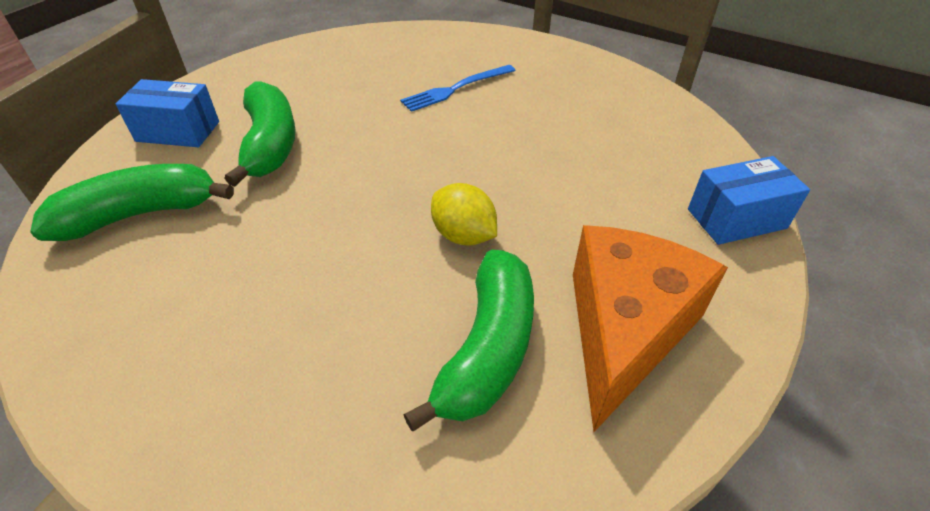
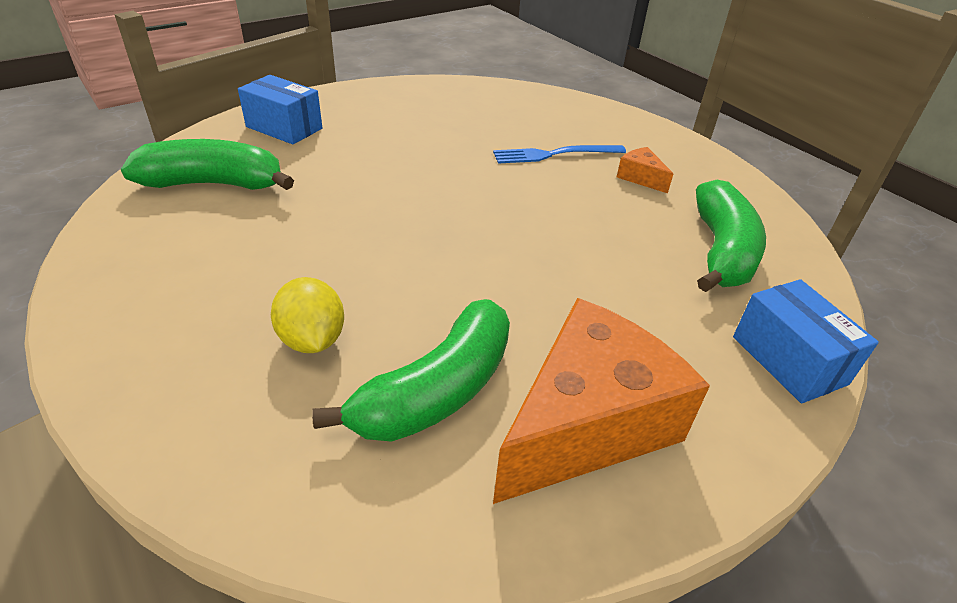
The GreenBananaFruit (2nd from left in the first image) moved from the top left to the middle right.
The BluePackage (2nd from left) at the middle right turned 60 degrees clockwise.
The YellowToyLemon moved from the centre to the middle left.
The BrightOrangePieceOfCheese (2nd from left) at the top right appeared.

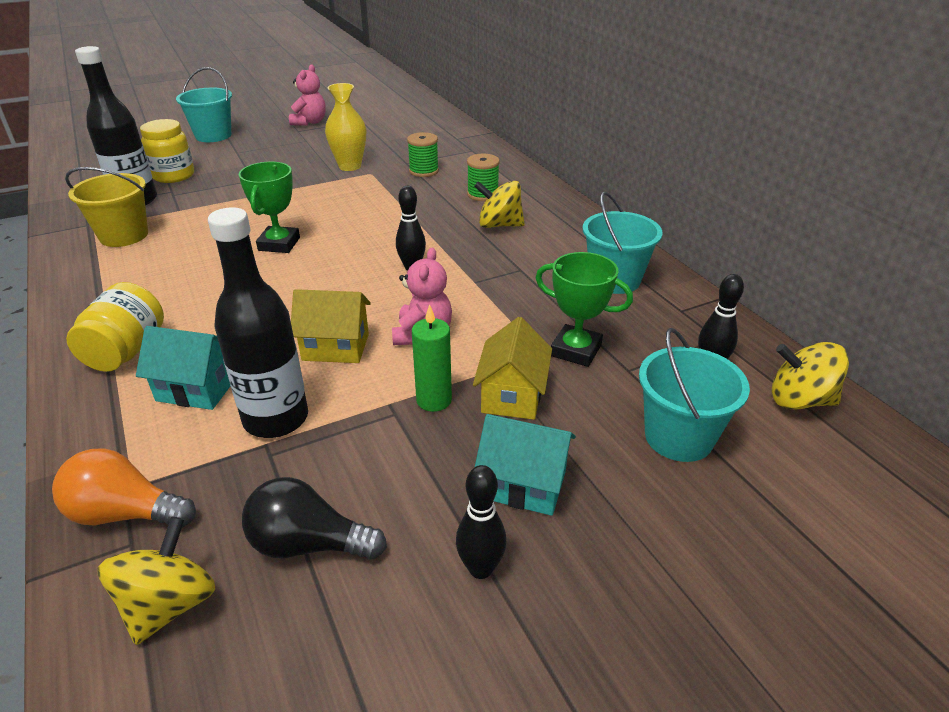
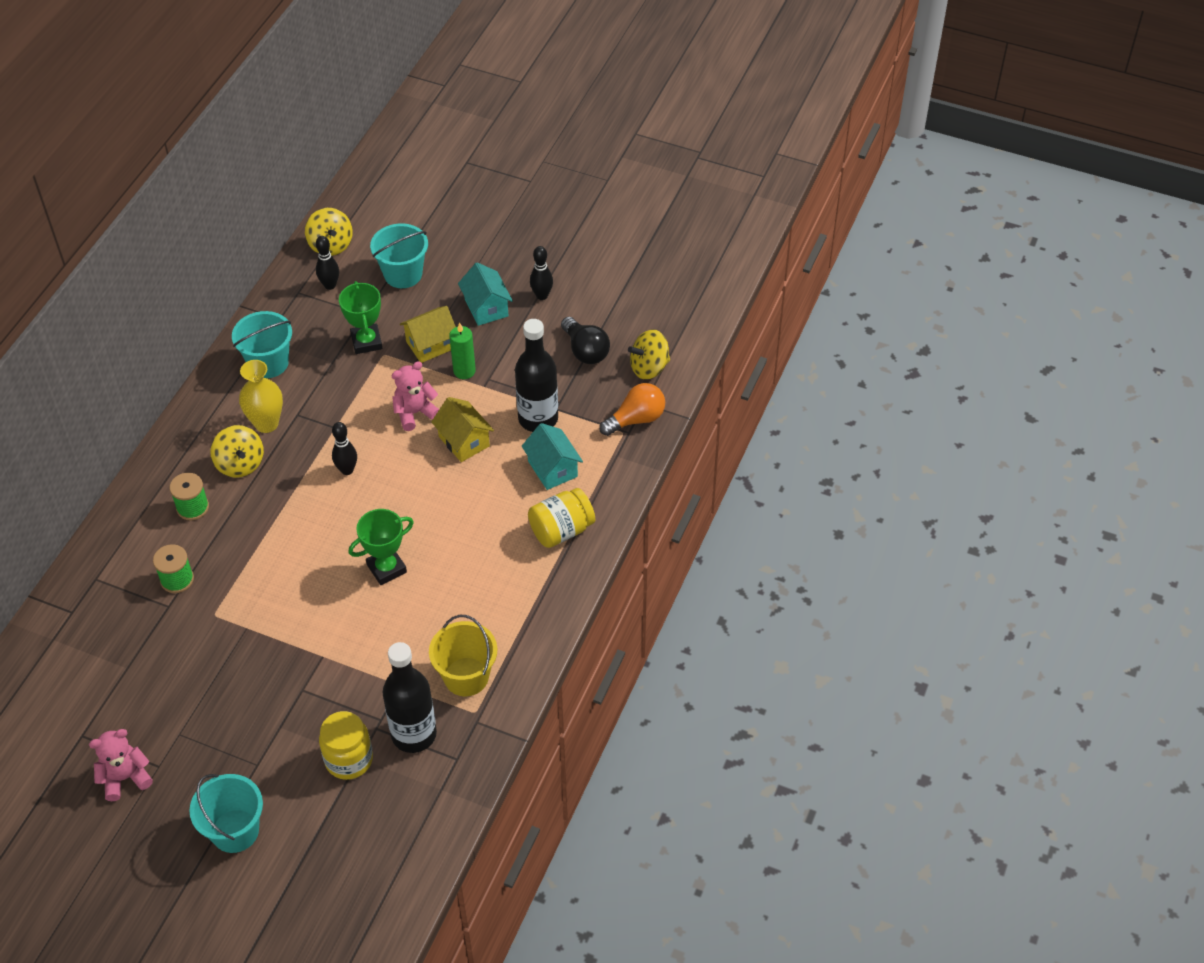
The YellowFlowerVase moved from the top centre to the middle left.
The BrightOrangeLightbulb at the bottom left turned 90 degrees counterclockwise.

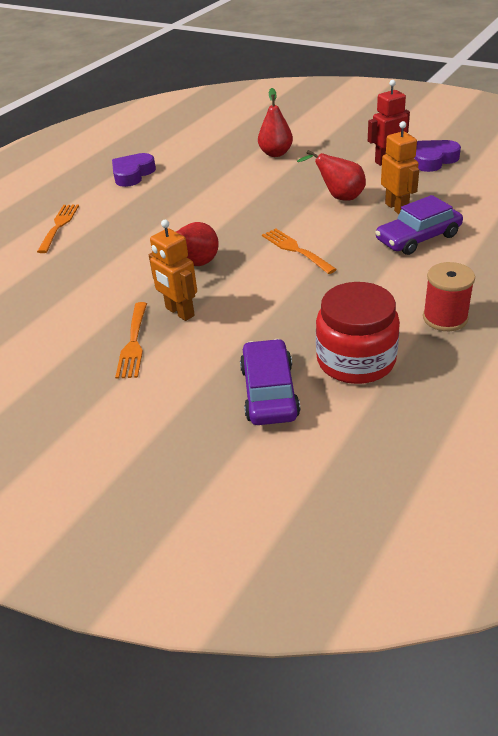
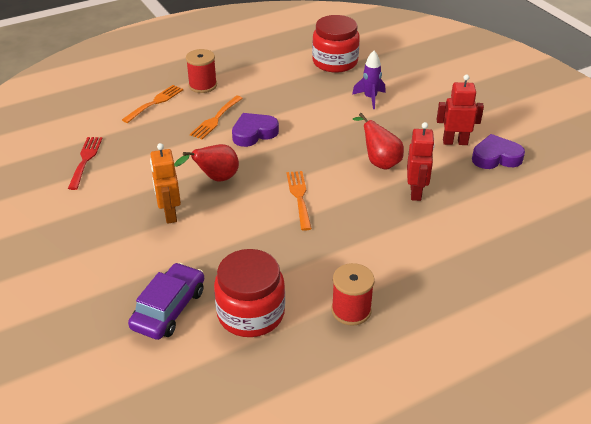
The ScarletPear (2nd from left) at the top centre was replaced by the RoyalPurpleSpaceship at the top centre.
The BrightOrangeToyRobot (2nd from left) at the top right became the ScarletToyRobot (1st from left) at the middle right.
The RoyalPurpleHeartShape (1st from left) moved from the top left to the top centre.
The RoyalPurpleToyCar (2nd from left) at the top right disappeared.
The BrightOrangeFork (2nd from left) moved from the middle left to the top centre.
The ScarletJar (2nd from left) at the top centre appeared.
The ScarletBobbin (1st from left) at the top centre appeared.
The ScarletFork at the middle left appeared.

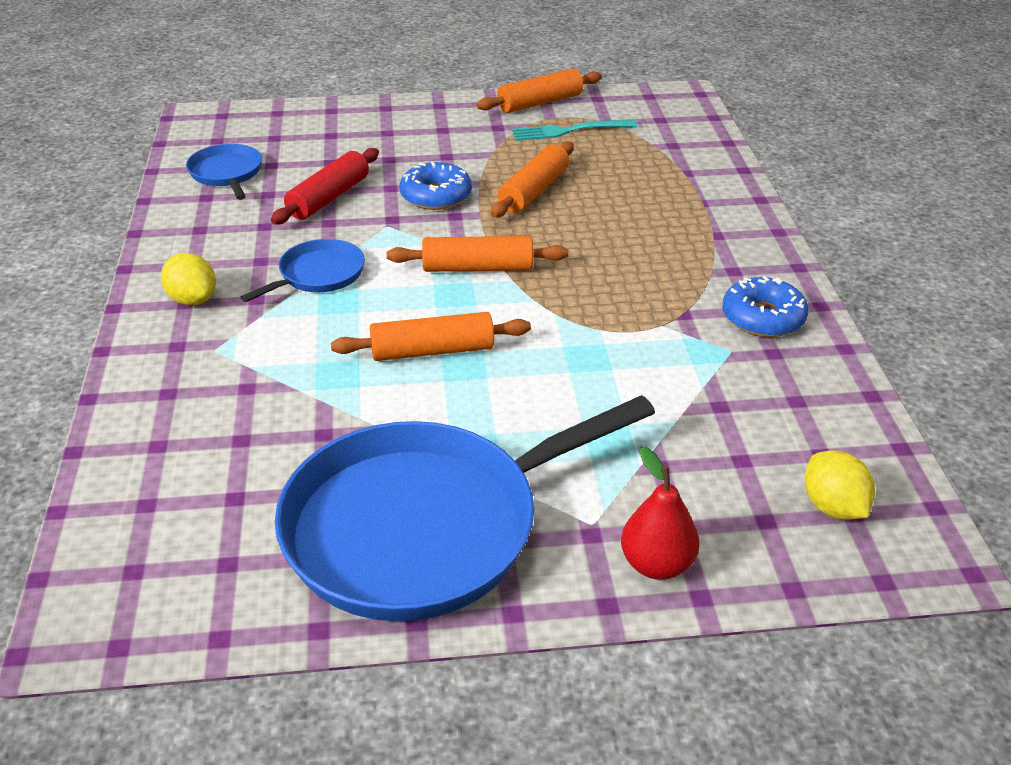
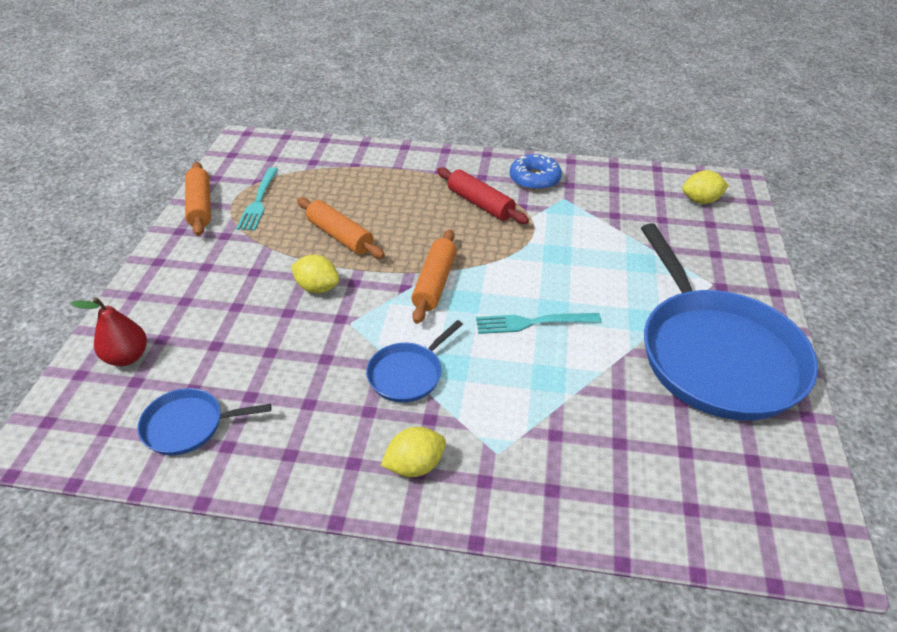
The ScarletPastryRoller moved from the top left to the top centre.
The BlueDoughnut (1st from left) at the top centre was replaced by the YellowToyLemon (1st from left) at the centre.
The BlueFryingPan (2nd from left) at the middle left turned 105 degrees counterclockwise.
The BrightOrangePastryRoller (1st from left) at the centre was replaced by the AquaFork (2nd from left) at the centre.
The ScarletPear moved from the bottom centre to the middle left.

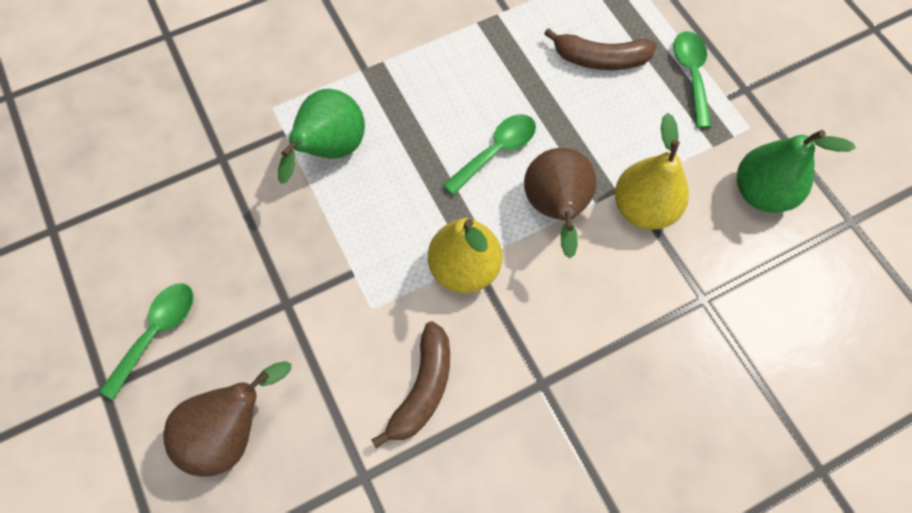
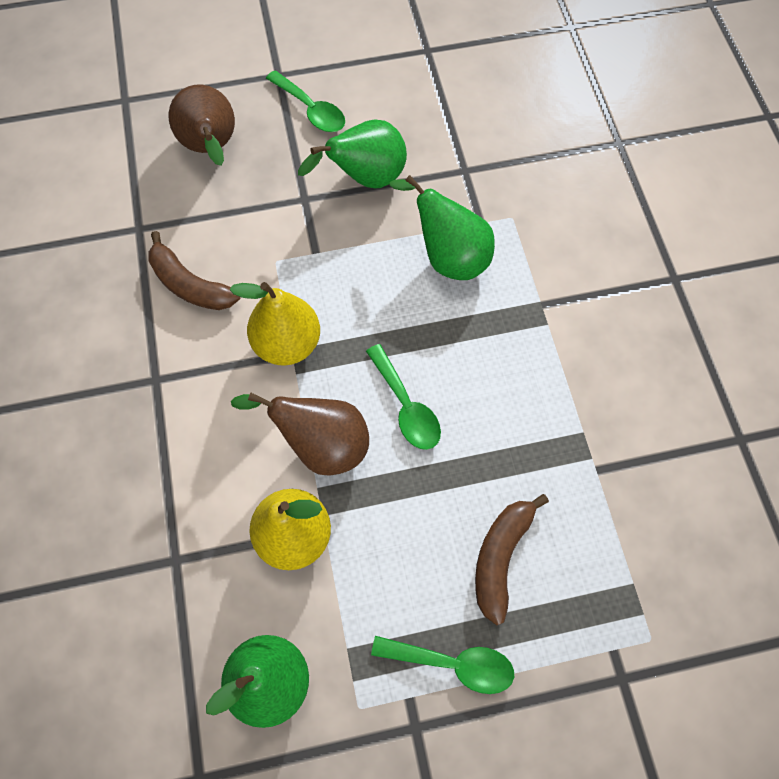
The GreenPear (2nd from left) at the top centre appeared.

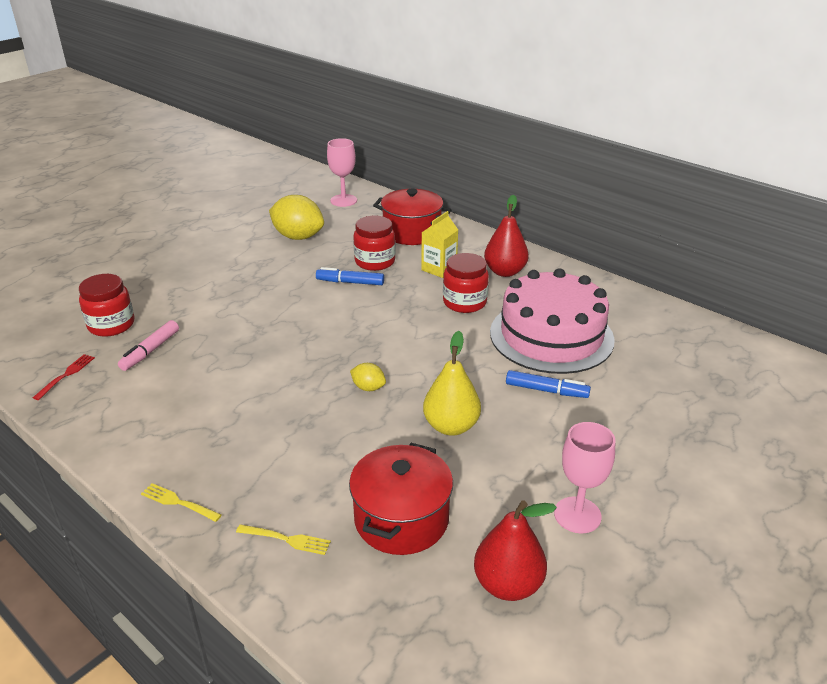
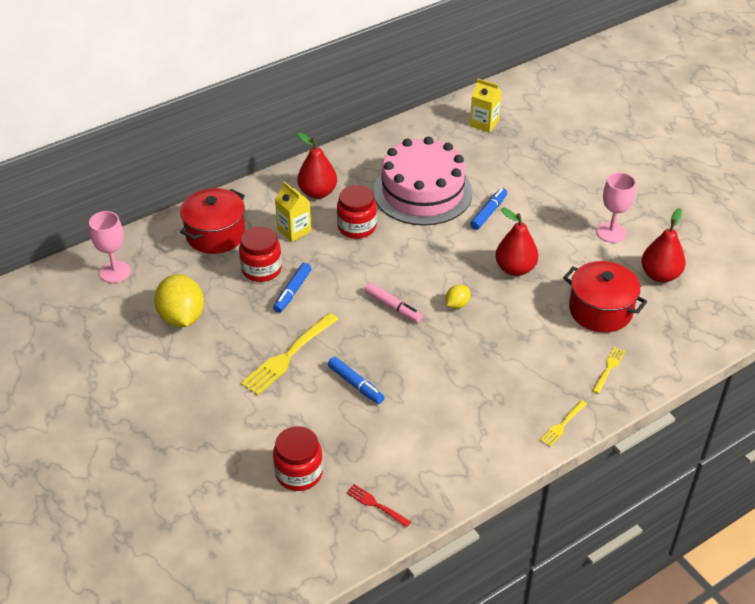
The YellowToyLemon (1st from left) at the top centre turned 60 degrees counterclockwise.
The RosyMarker moved from the middle left to the centre.
The YellowPear at the centre became the ScarletPear (2nd from left) at the middle right.
The YellowJuiceCarton (2nd from left) at the top centre appeared.
The YellowFork (1st from left) at the centre appeared.
The BlueMarker (2nd from left) at the centre appeared.

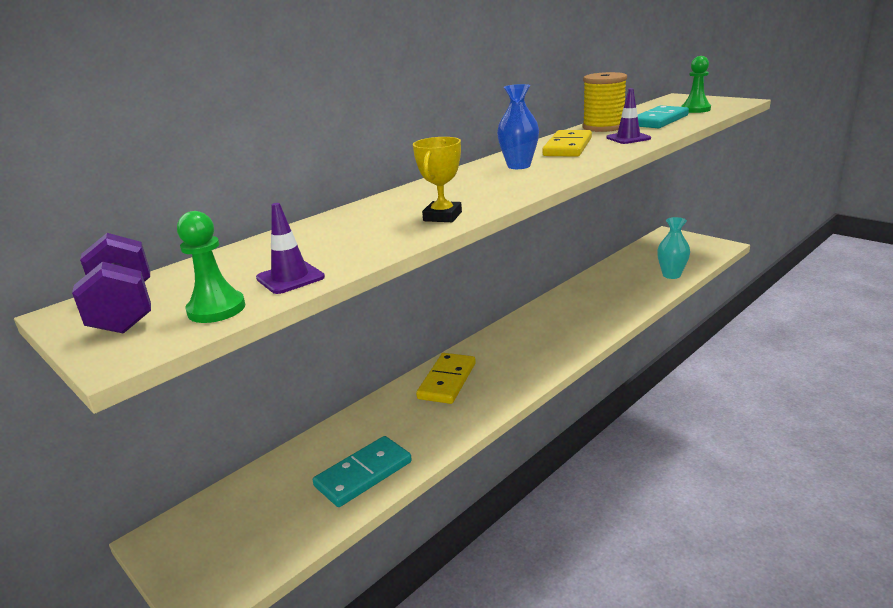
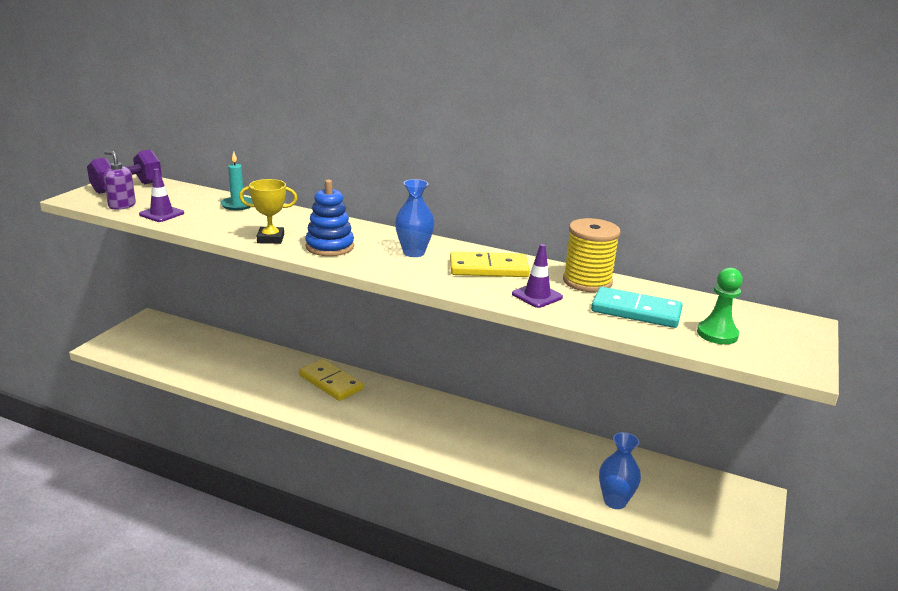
The GreenChessPawn (1st from left) at the middle left was replaced by the RoyalPurpleSoapDispenser at the top left.
The AquaFlowerVase at the middle right became the BlueFlowerVase (2nd from left) at the bottom right.
The YellowDomino (1st from left) at the centre turned 45 degrees clockwise.
The AquaDomino (1st from left) at the bottom centre disappeared.
The AquaWaxCandle at the top left appeared.
The BlueStackingRings at the centre appeared.

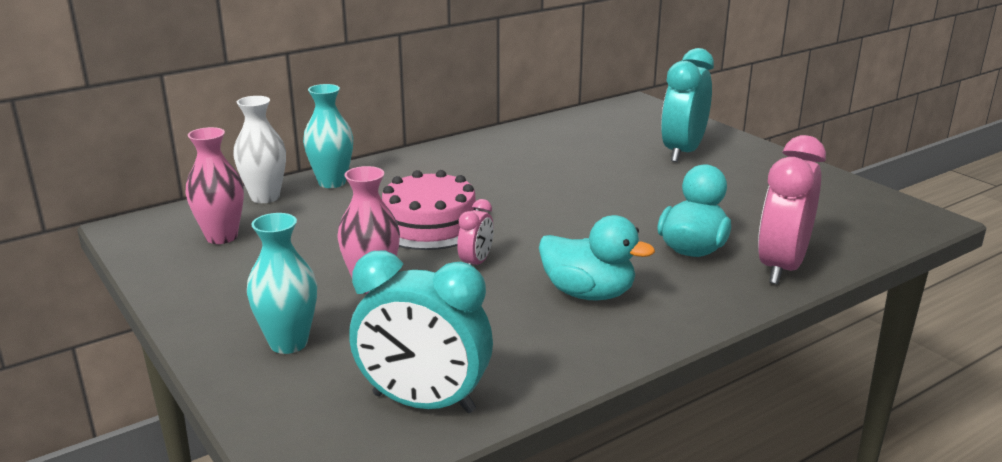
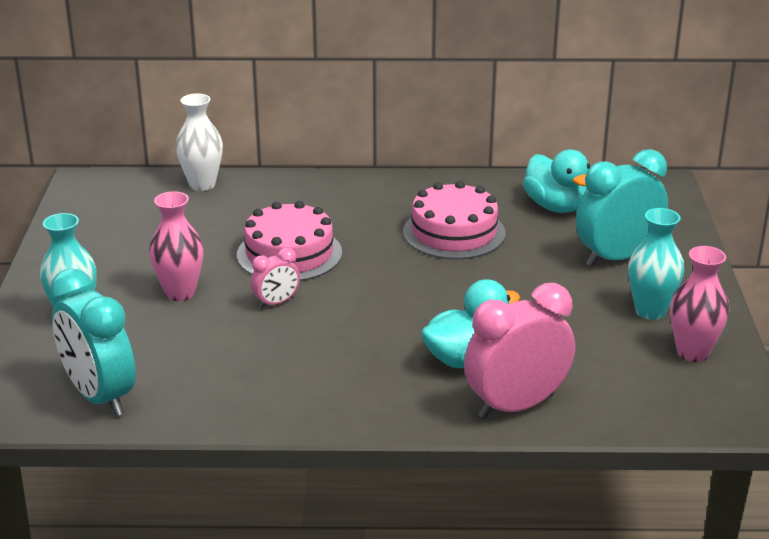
The AquaFlowerVase (2nd from left) moved from the top left to the middle right.
The RosyFlowerVase (1st from left in the first image) moved from the middle left to the middle right.
The AquaToyDuck (1st from left in the first image) moved from the centre to the middle right.
The RosyLayerCake (2nd from left) at the centre appeared.

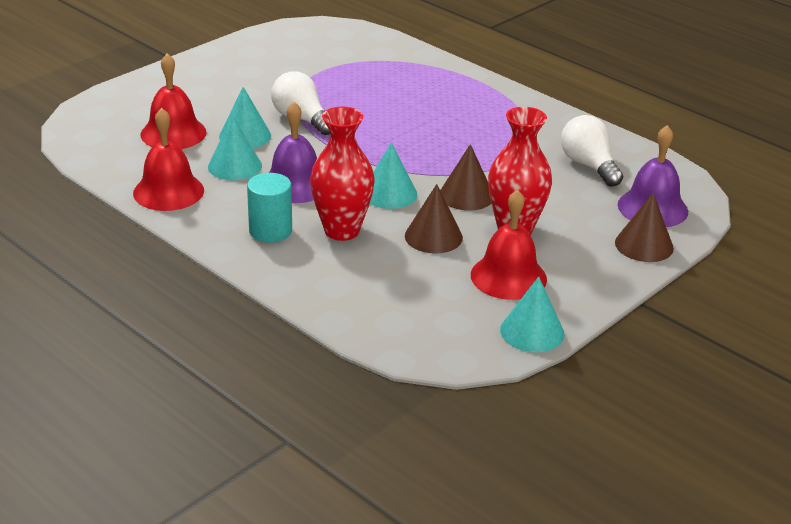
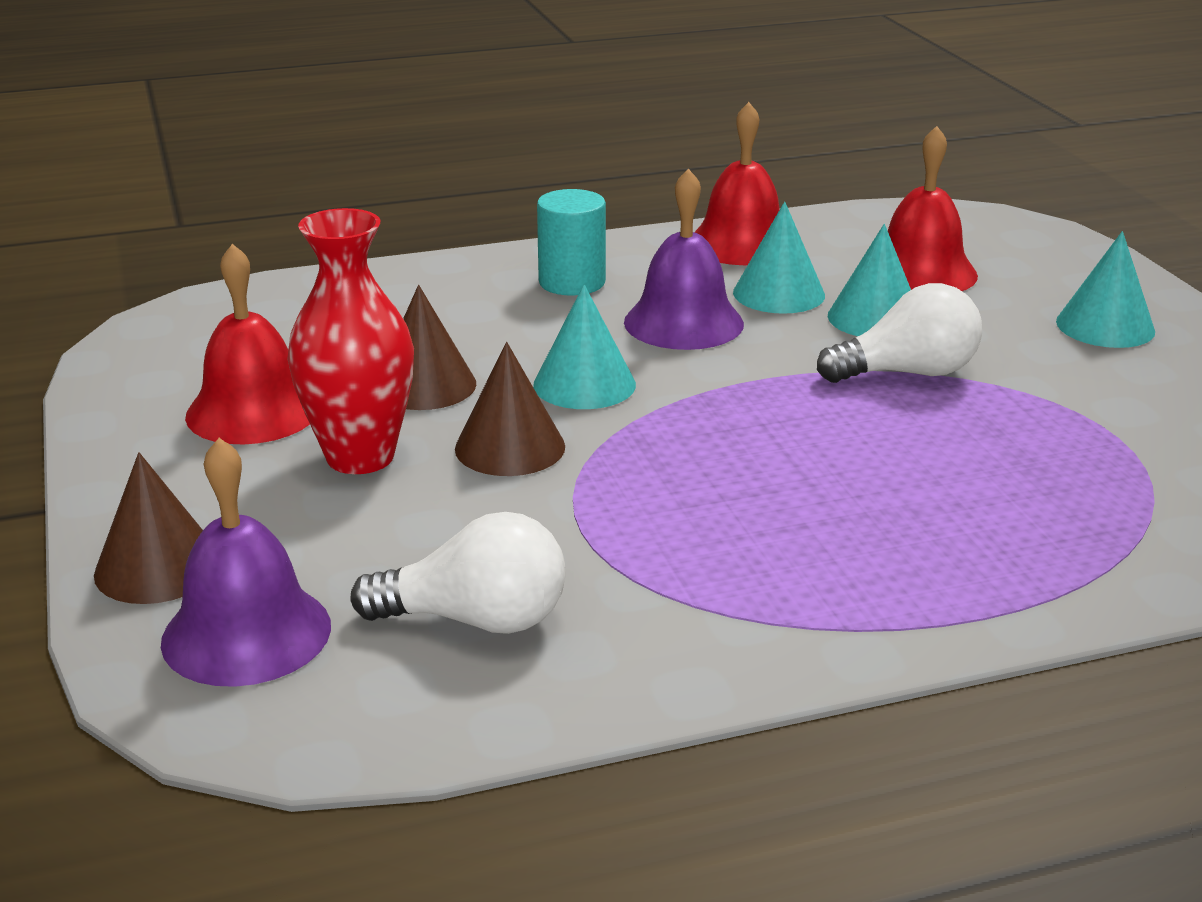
The ScarletFlowerVase (1st from left) at the top centre disappeared.
The AquaConeShape (4th from left) moved from the middle right to the top right.

